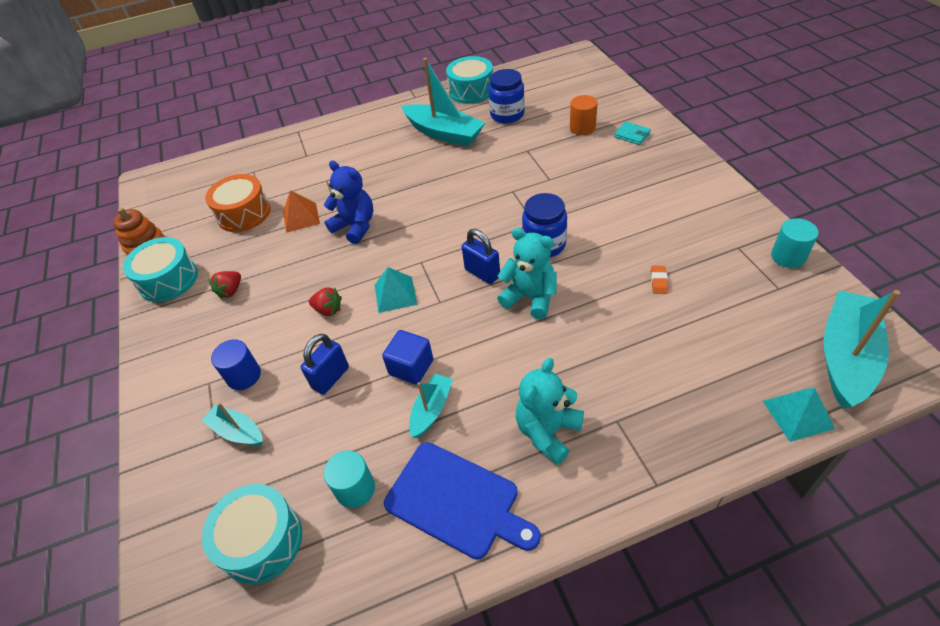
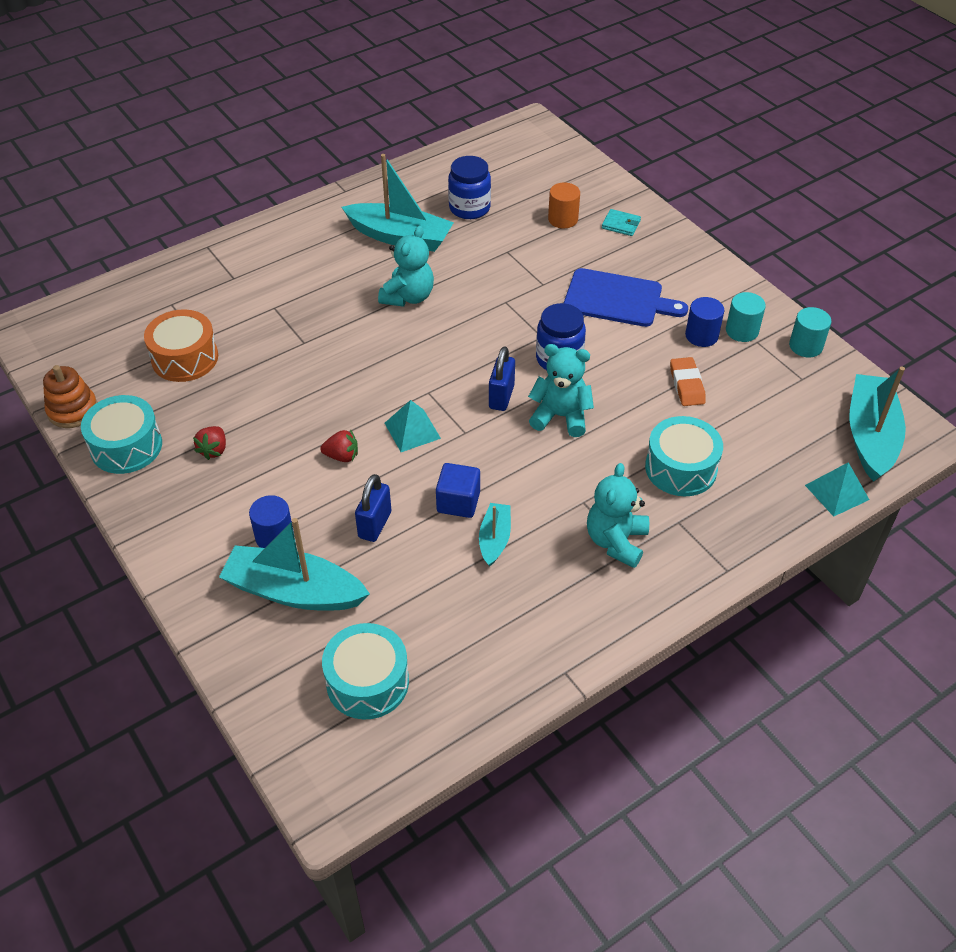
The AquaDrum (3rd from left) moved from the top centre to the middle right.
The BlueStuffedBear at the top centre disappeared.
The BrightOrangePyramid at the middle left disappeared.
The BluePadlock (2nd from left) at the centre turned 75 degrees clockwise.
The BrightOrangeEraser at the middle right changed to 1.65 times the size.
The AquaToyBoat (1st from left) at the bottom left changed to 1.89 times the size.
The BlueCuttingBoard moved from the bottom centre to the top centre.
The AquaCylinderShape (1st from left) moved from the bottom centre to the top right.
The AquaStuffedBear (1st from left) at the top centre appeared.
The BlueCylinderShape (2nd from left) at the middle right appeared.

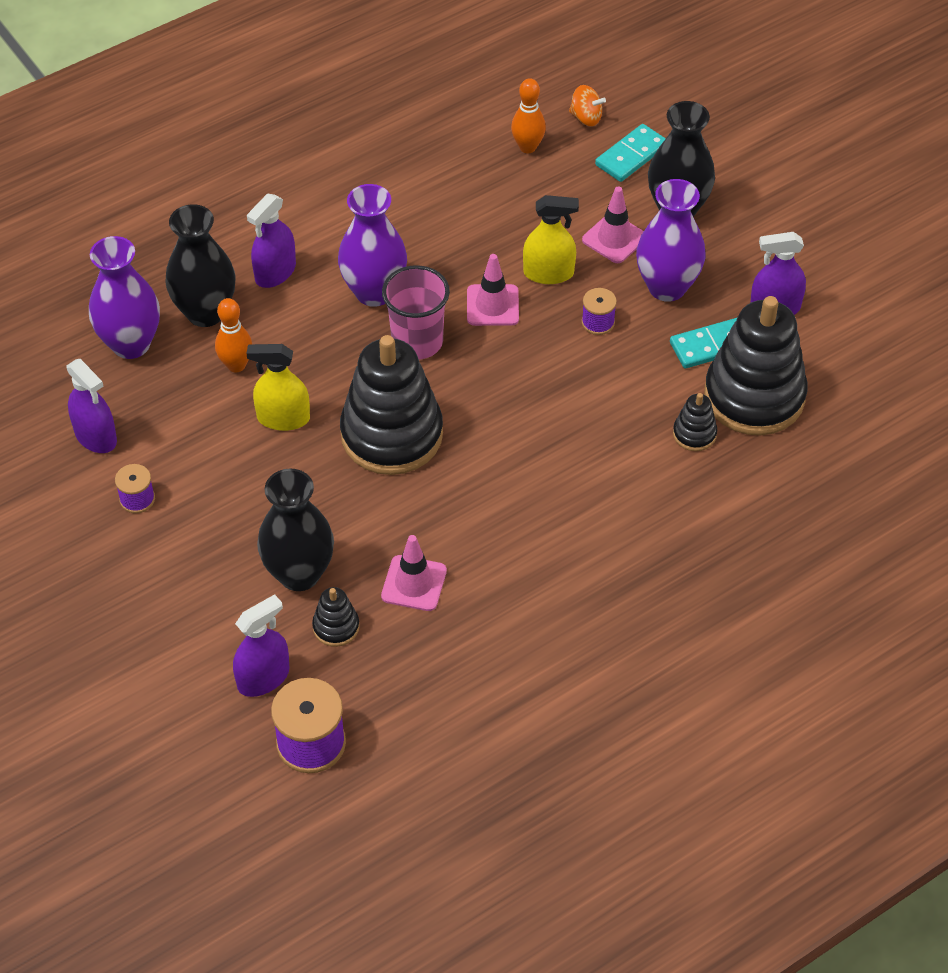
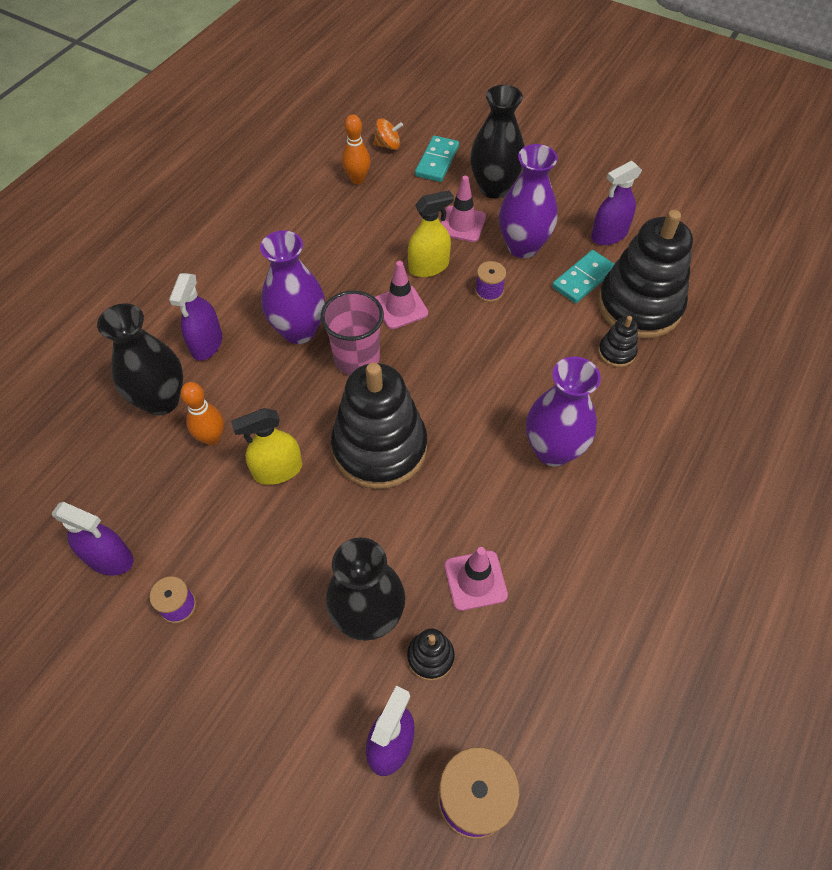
The RoyalPurpleFlowerVase (1st from left in the first image) moved from the top left to the middle right.

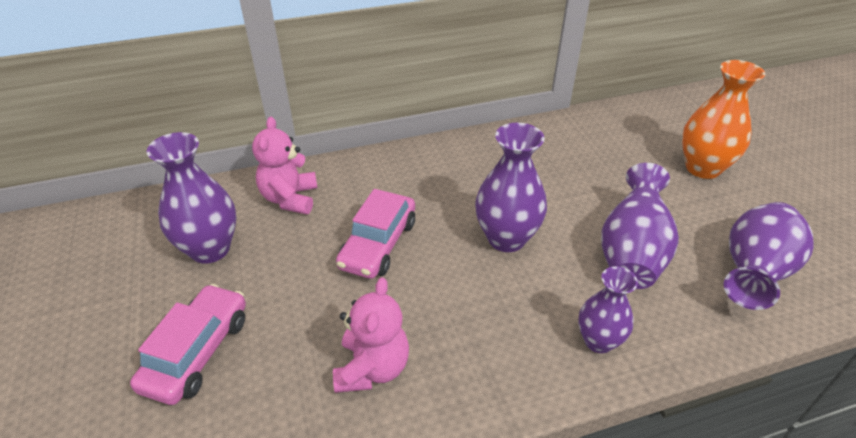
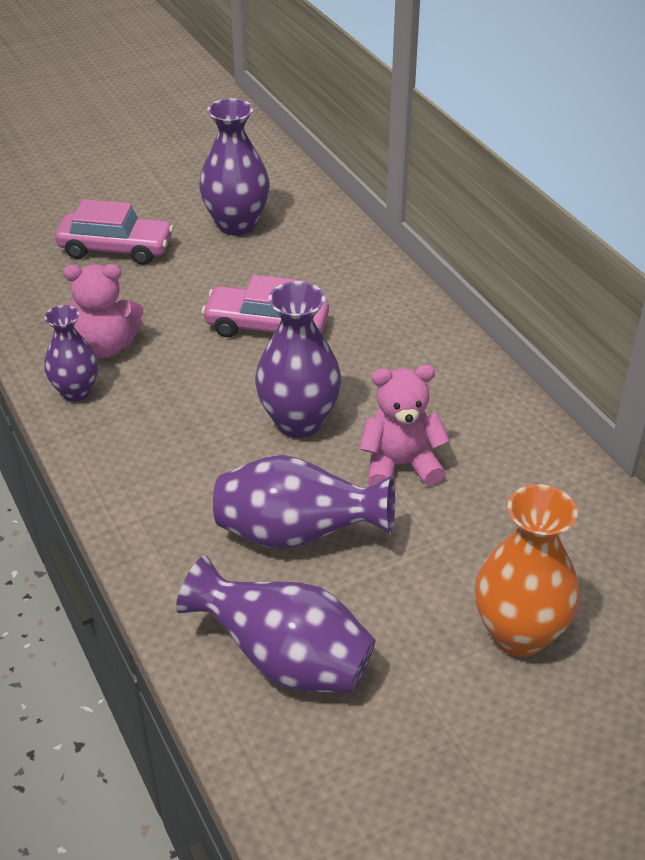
The RosyStuffedBear (1st from left in the first image) moved from the middle left to the centre.
The RoyalPurpleFlowerVase (3rd from left in the first image) moved from the bottom right to the middle left.

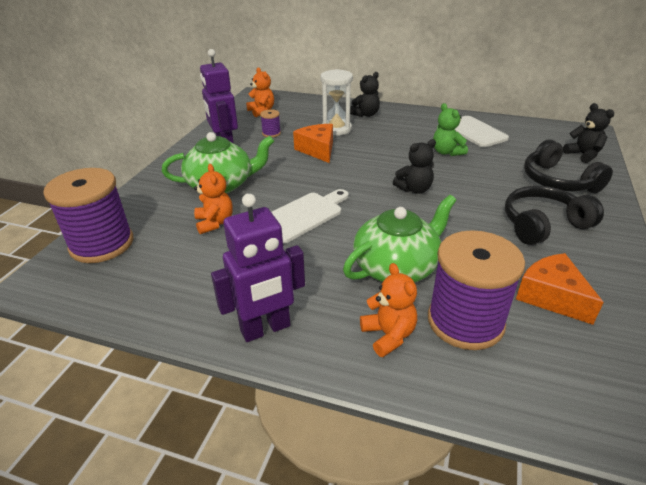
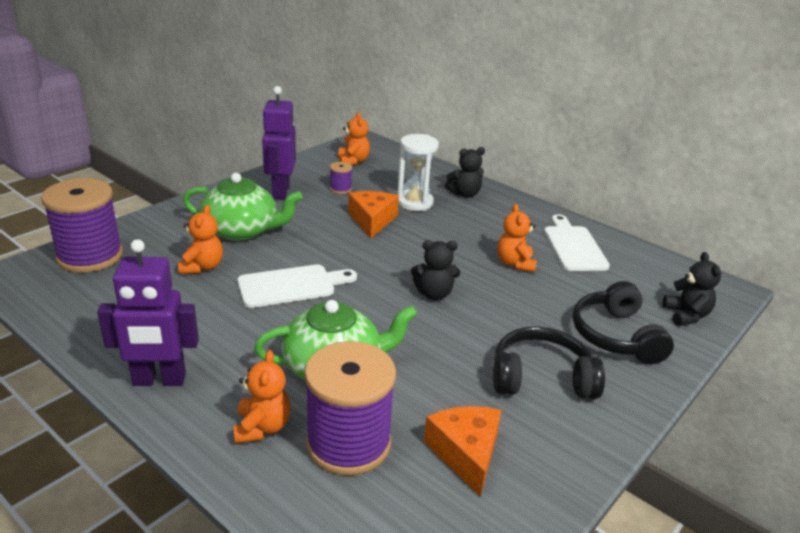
The GreenStuffedBear at the top right became the BrightOrangeStuffedBear (4th from left) at the centre.

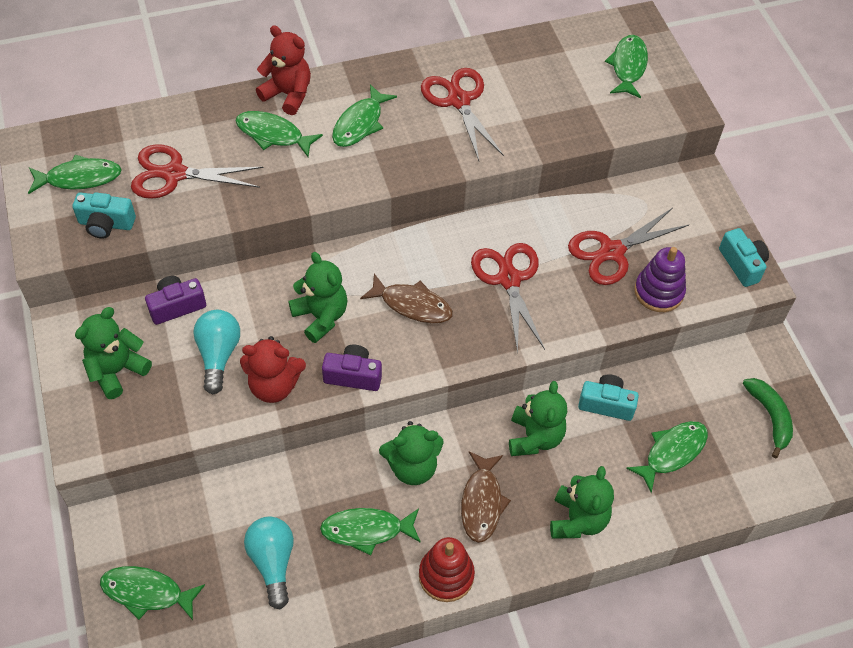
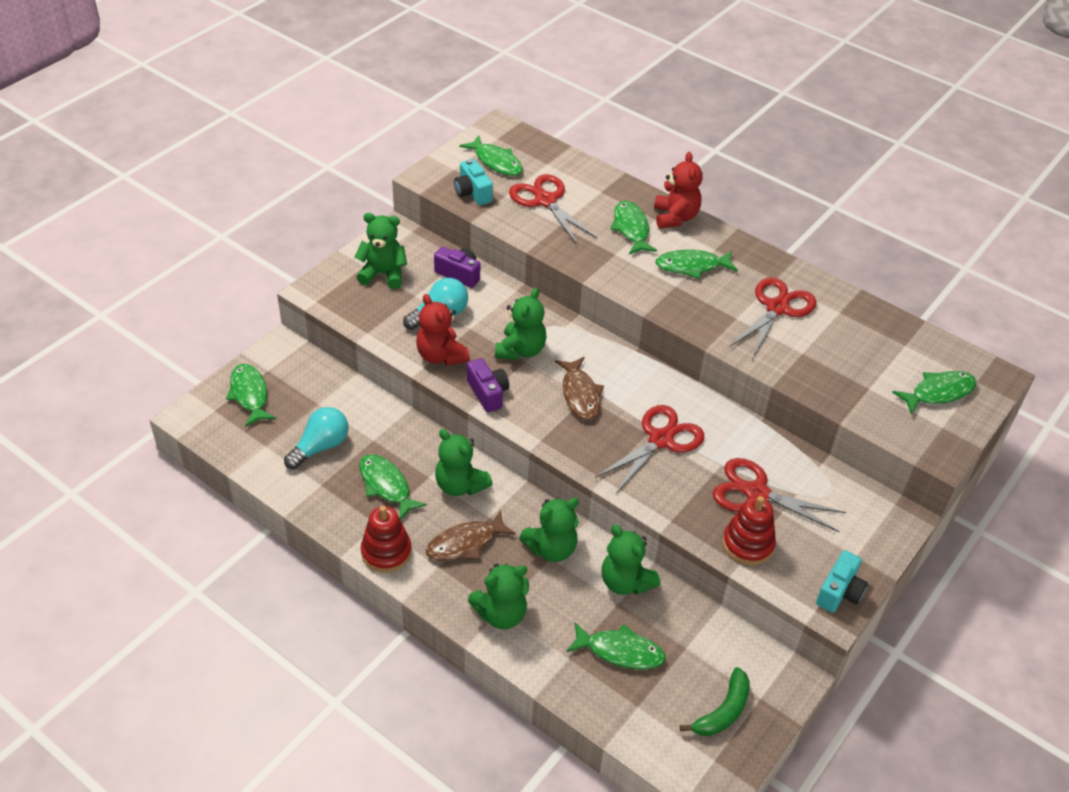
The RoyalPurpleStackingRings at the middle right became the ScarletStackingRings (2nd from left) at the bottom right.
The AquaCompactCamera (2nd from left) at the middle right was replaced by the GreenStuffedBear (6th from left) at the bottom centre.

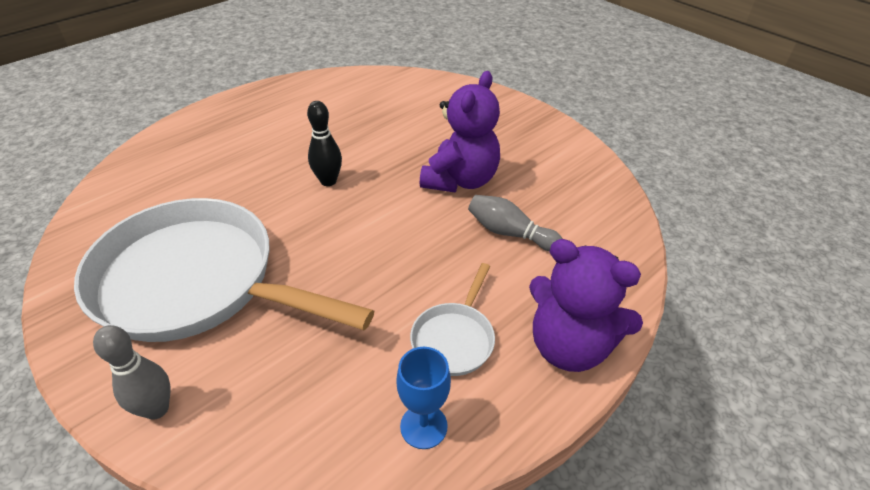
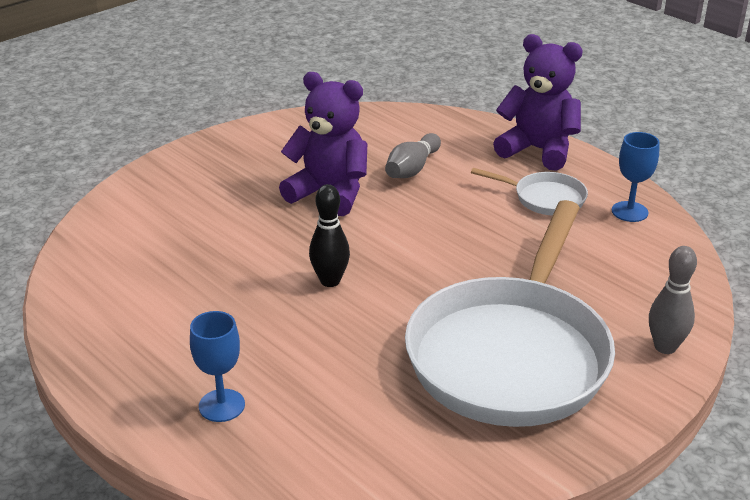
The RoyalPurpleStuffedBear (2nd from left) at the middle right turned 90 degrees counterclockwise.
The BlueChalice (1st from left) at the bottom left appeared.

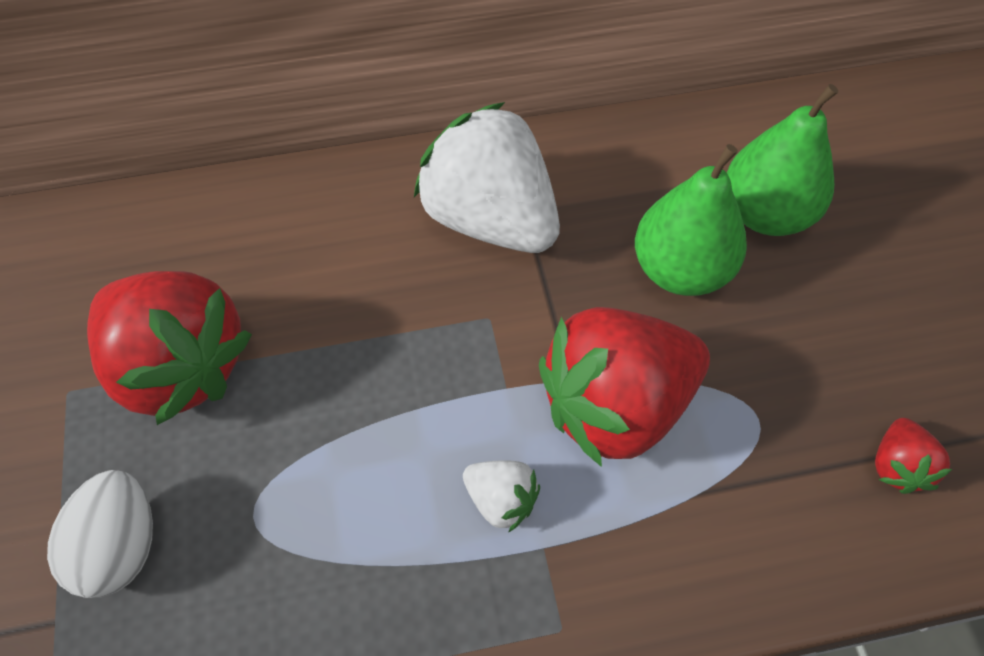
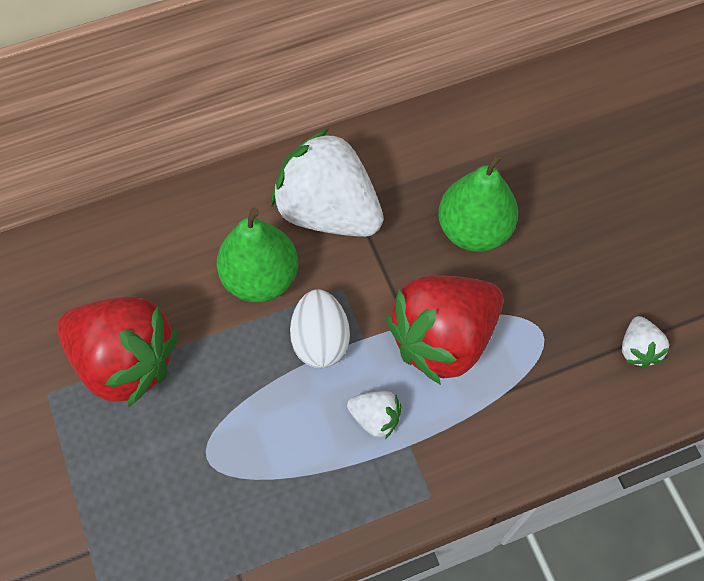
The GreenPear (2nd from left in the first image) moved from the top right to the centre.
The ScarletToyStrawberry (3rd from left) at the bottom right became the WhiteToyStrawberry (3rd from left) at the middle right.
The WhiteEgg moved from the bottom left to the centre.

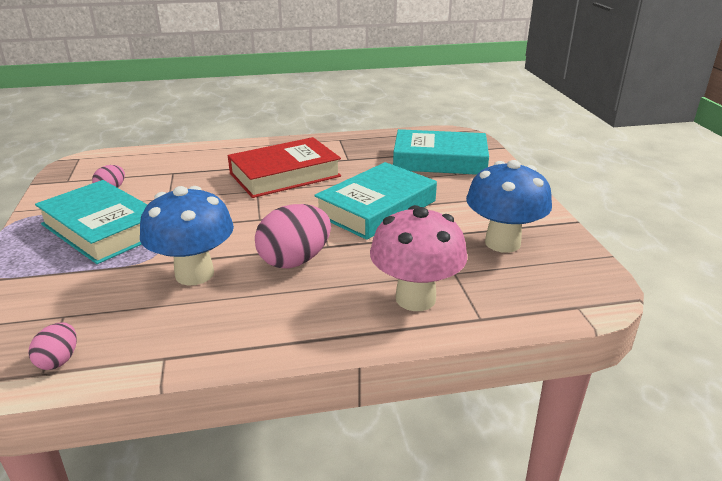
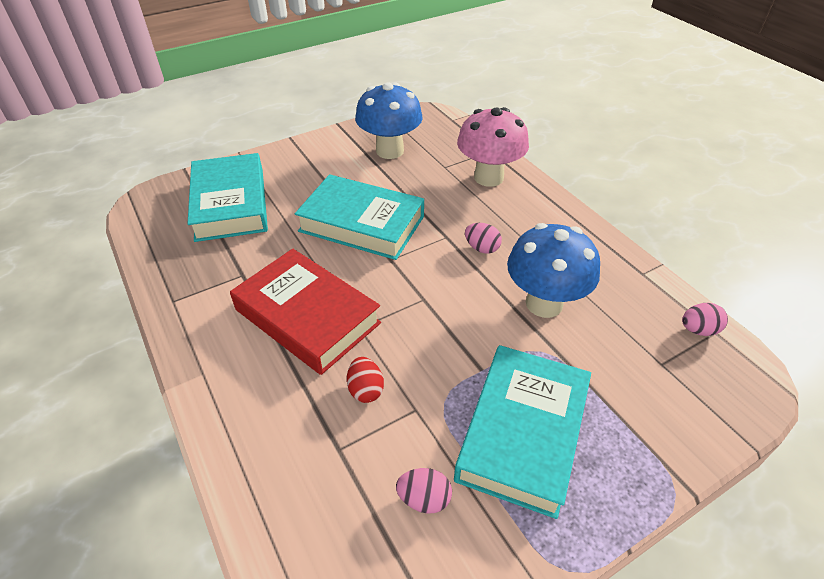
The RosyEgg (3rd from left in the first image) at the centre changed to 0.52 times the size.
The ScarletEgg at the centre appeared.

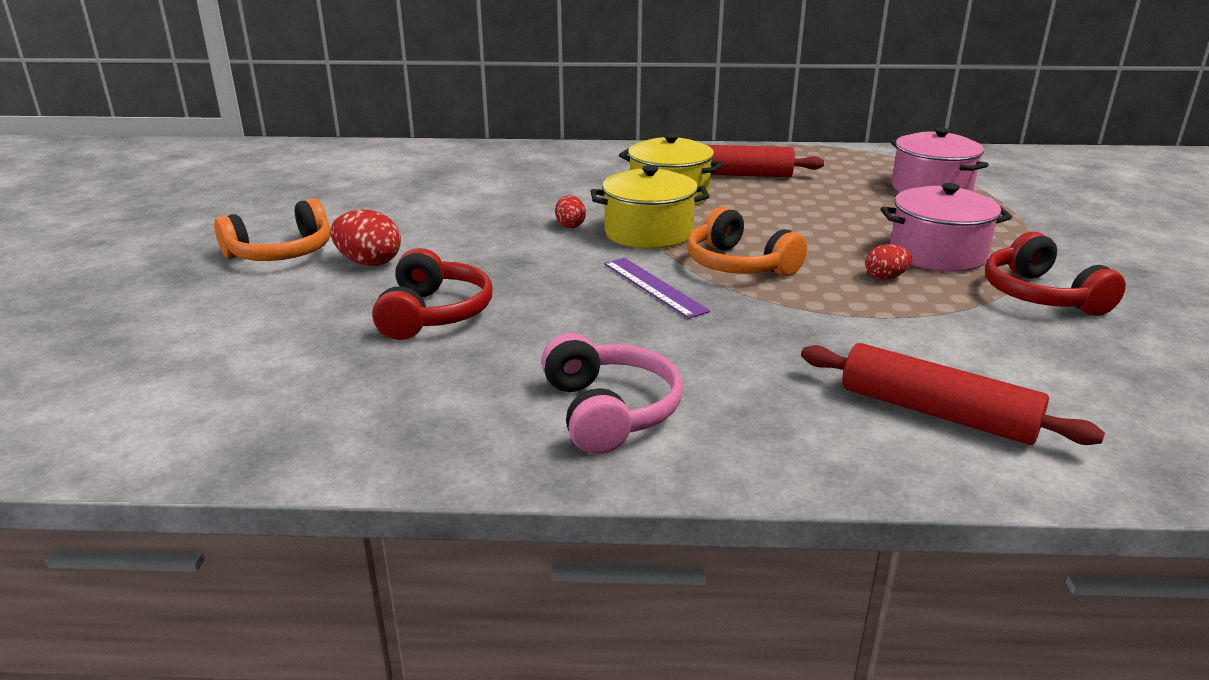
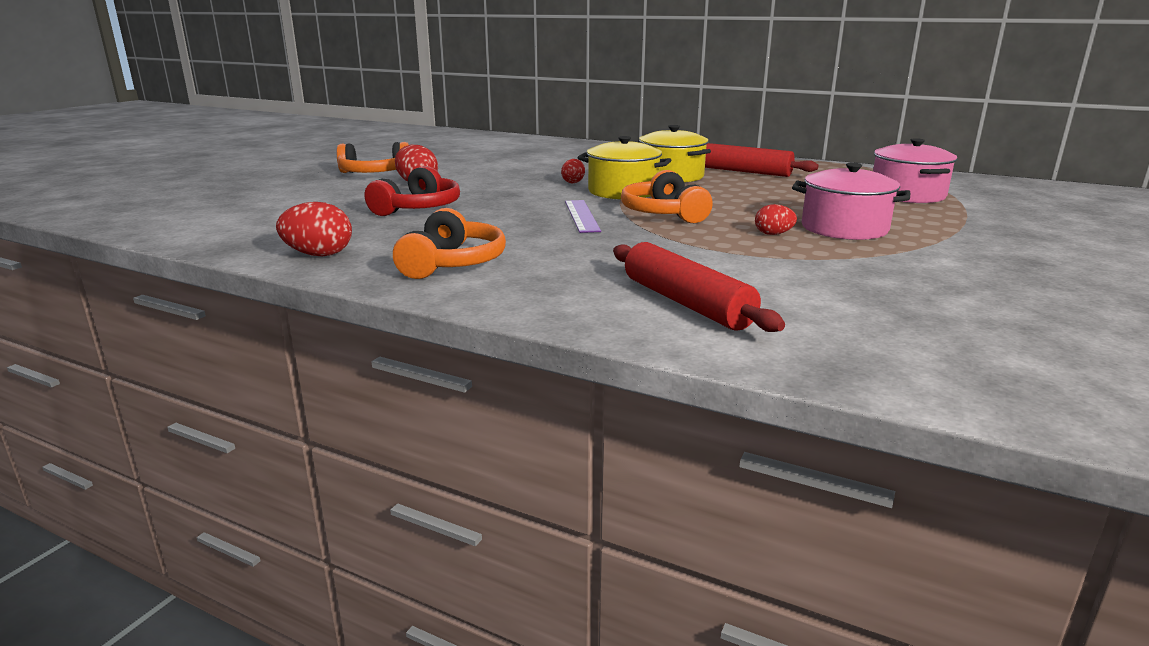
The ScarletHeadset (2nd from left) at the middle right disappeared.
The RosyHeadset at the centre became the BrightOrangeHeadset (2nd from left) at the centre.
The ScarletEgg (1st from left) at the middle left appeared.

